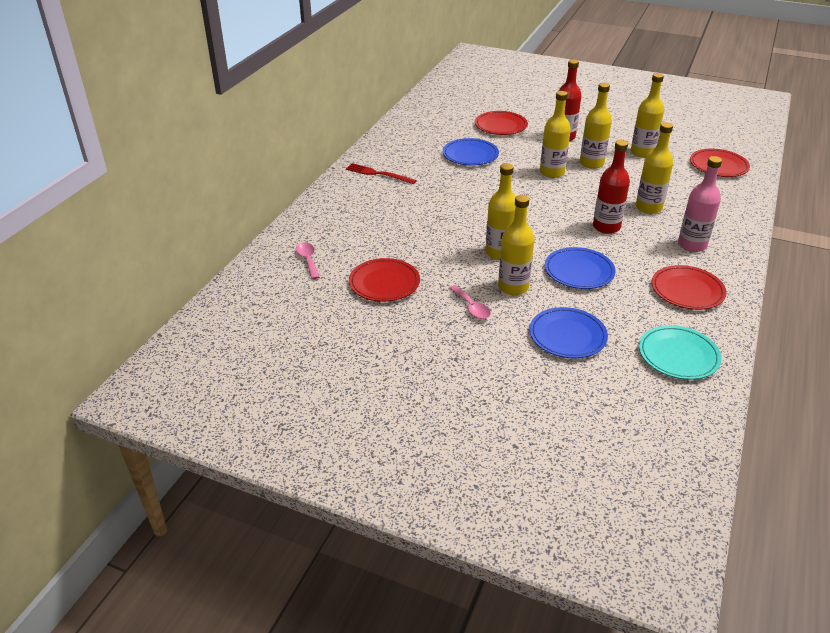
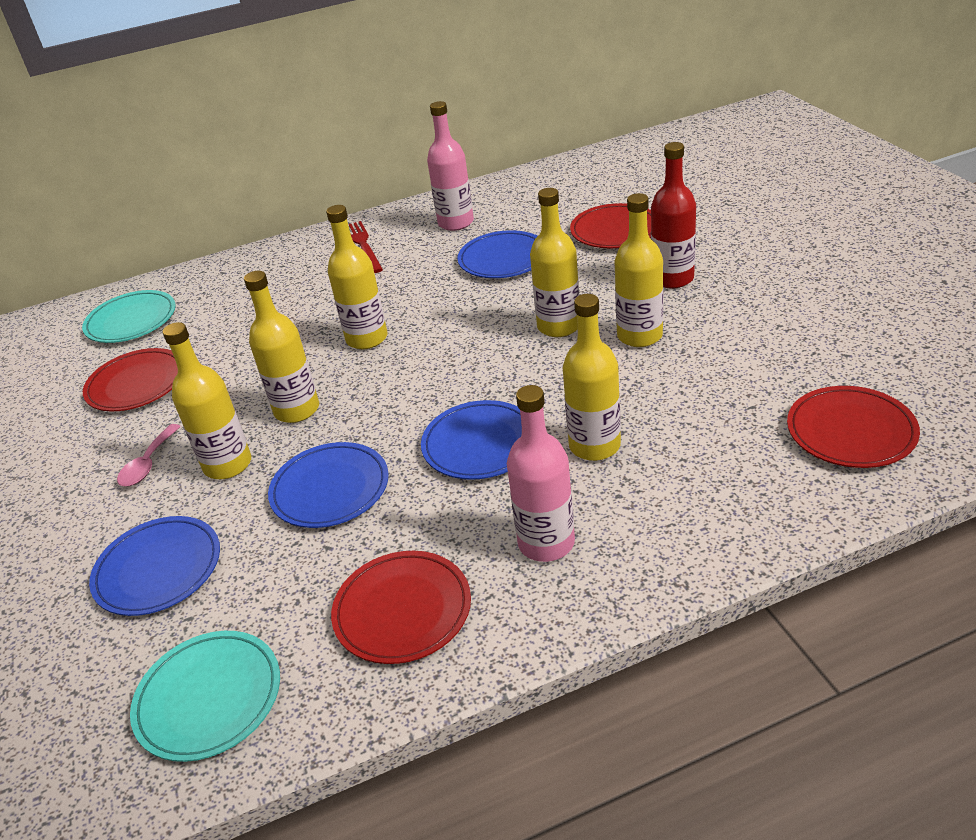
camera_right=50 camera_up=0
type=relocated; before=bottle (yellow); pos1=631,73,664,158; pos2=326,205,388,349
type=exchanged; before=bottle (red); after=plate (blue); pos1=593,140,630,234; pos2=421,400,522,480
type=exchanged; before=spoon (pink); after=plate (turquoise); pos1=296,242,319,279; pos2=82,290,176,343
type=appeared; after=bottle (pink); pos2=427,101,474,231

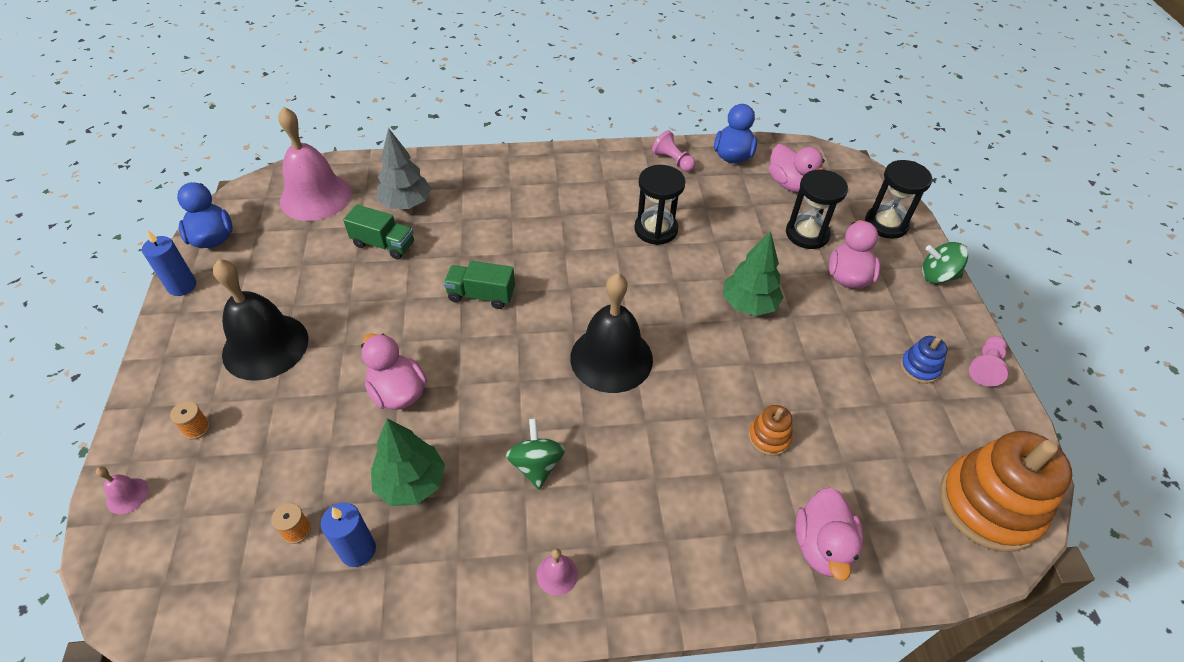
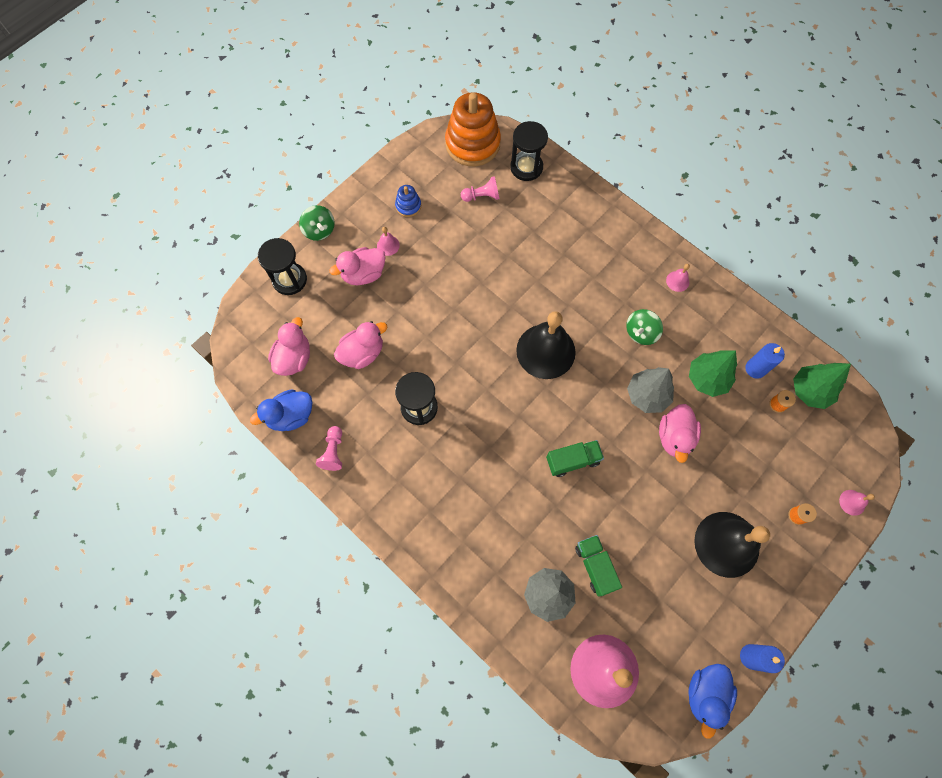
camera_right=-130 camera_up=20
type=relocated; before=hourglass (black); pos1=786,170,848,249; pos2=510,121,548,181
type=relocated; before=tree (green); pos1=723,231,784,316; pos2=793,363,851,409
type=spun; before=truck (green); pos1=444,261,515,309; pos2=546,440,604,477; turn=-75
type=relocated; before=pawn (pink); pos1=969,336,1009,386; pos2=461,176,500,202
type=missing; before=stacking toy (orange); pos1=748,405,793,456
type=relocated; before=duck (pink); pos1=795,487,863,581; pos2=334,321,387,369
type=appeared; after=bell (pink); pos2=377,227,400,256
type=appeared; after=tree (grey); pos2=627,367,674,413

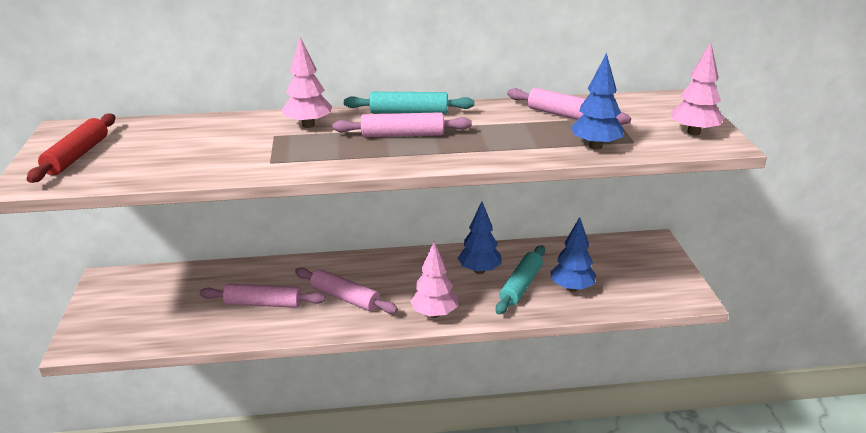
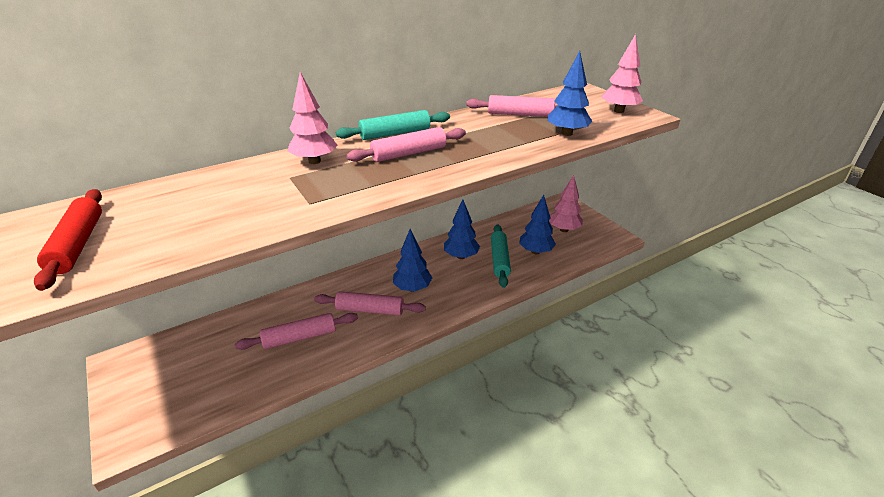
camera_right=-25 camera_up=5
type=relocated; before=tree (pink); pos1=410,241,457,318; pos2=549,175,583,232
type=appeared; after=tree (blue); pos2=393,229,432,292

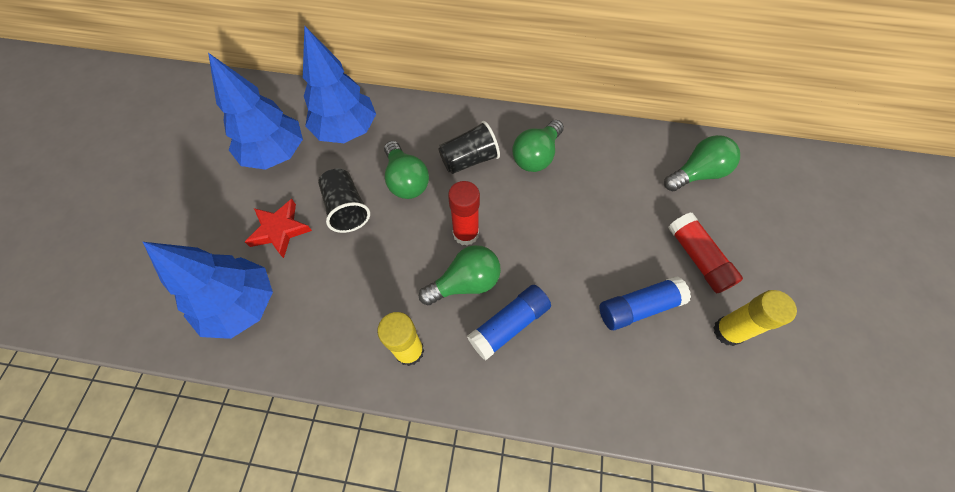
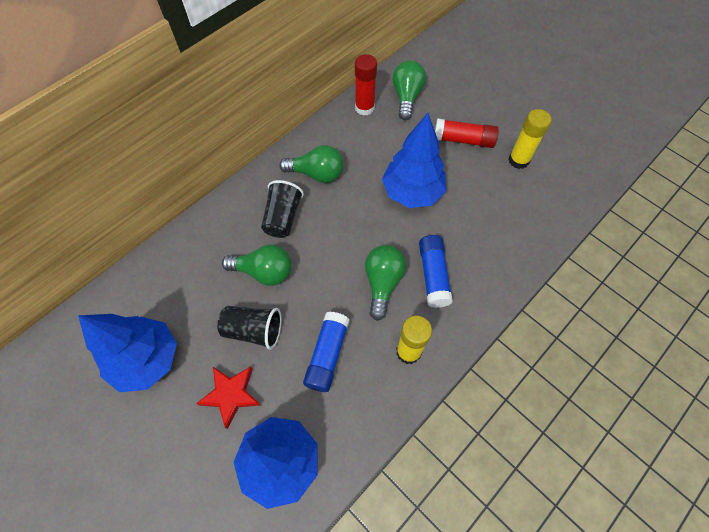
camera_right=-55 camera_up=0
type=relocated; before=tree (blue); pos1=303,25,376,143; pos2=382,113,446,208
type=spun; before=light bulb (green); pos1=512,120,564,172; pos2=279,145,344,183; turn=-60
type=relocated; before=glue stick (red); pos1=448,181,480,246; pos2=355,54,377,116
type=relocated; before=glue stick (blue); pos1=600,276,691,330; pos2=303,312,350,392

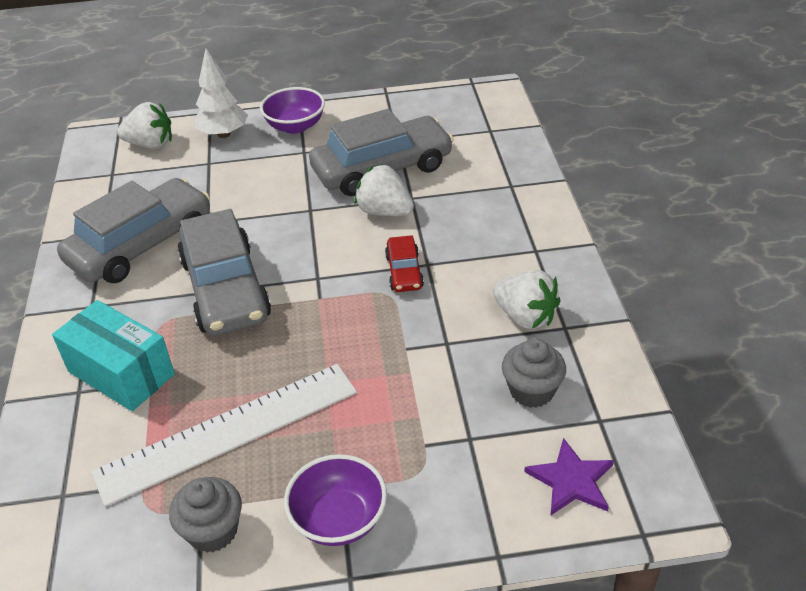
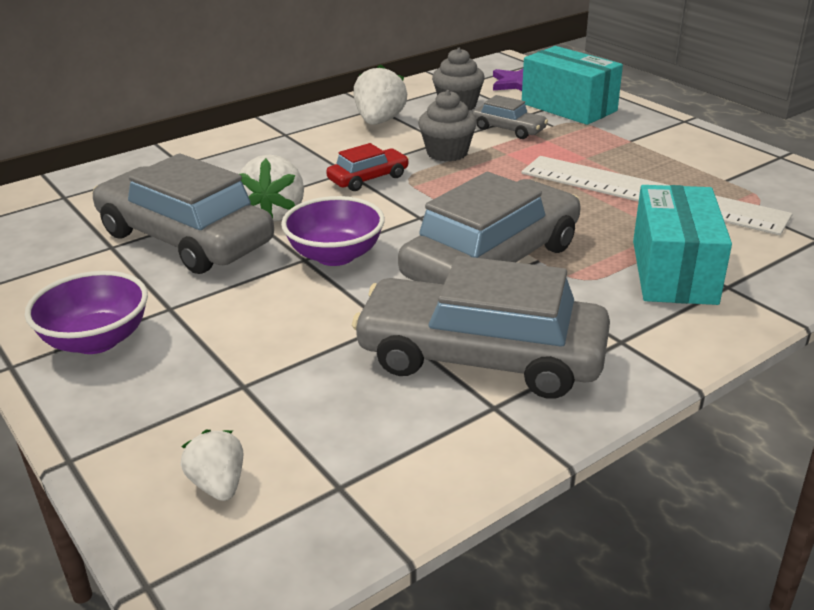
camera_right=-120 camera_up=-10
type=missing; before=tree (white); pos1=194,48,248,138
type=size; before=strawberry (white); pos1=117,102,172,149; pos2=181,430,243,501; scale=0.62
type=relocated; before=bowl (purple); pos1=284,454,387,546; pos2=281,196,385,266
type=relocated; before=cupcake (grey); pos1=169,477,242,553; pos2=418,90,477,162
type=appeared; after=box (turquoise); pos2=522,46,623,125
type=appeared; after=car (grey); pos2=472,95,548,139

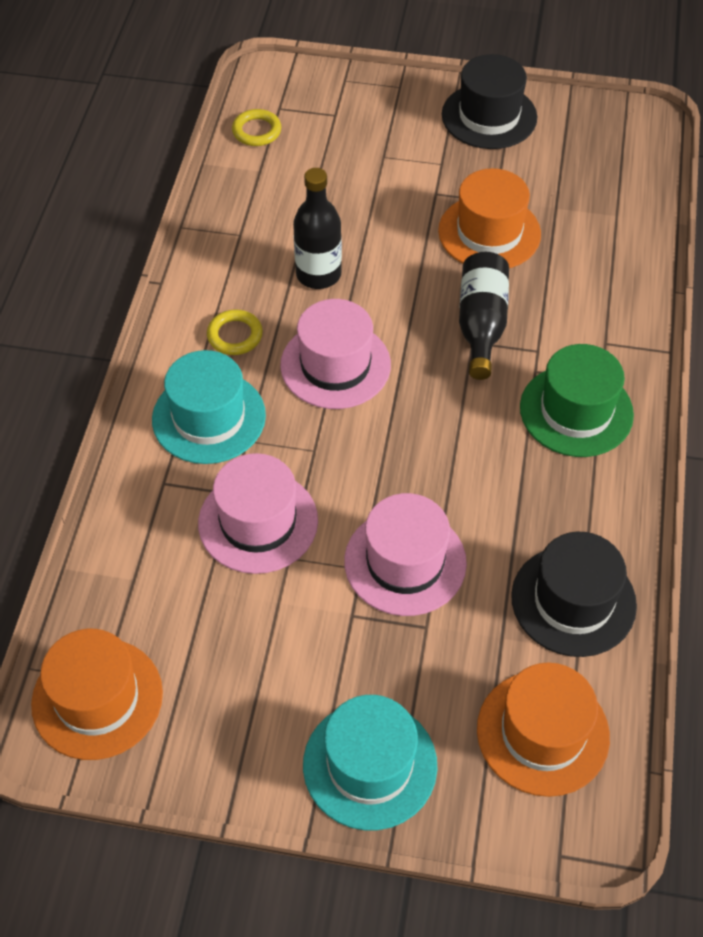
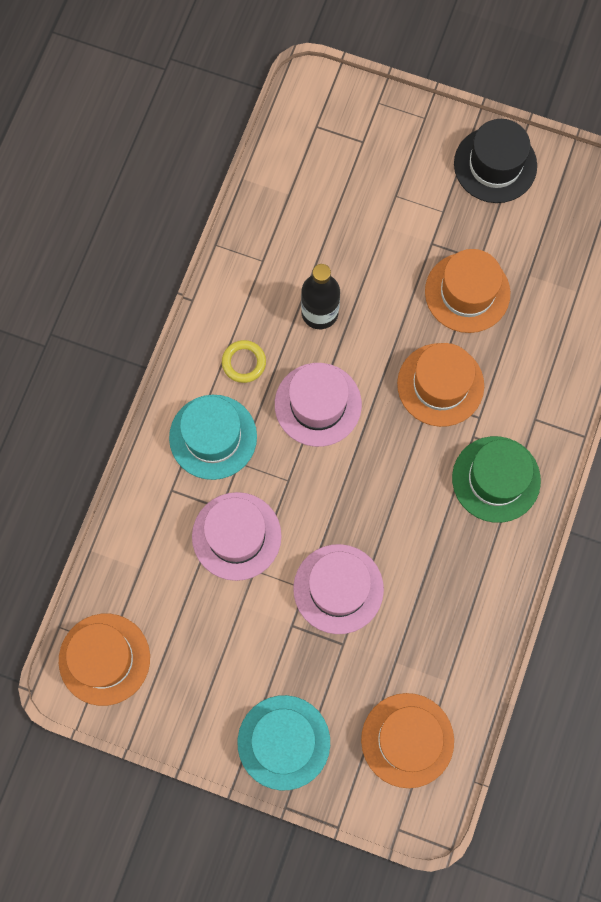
camera_right=10 camera_up=20
type=missing; before=ring (yellow); pos1=232,109,281,146
type=exchanged; before=bottle (black); after=hat (orange); pos1=459,252,509,380; pos2=397,343,484,427
type=missing; before=hat (black); pos1=511,532,637,657

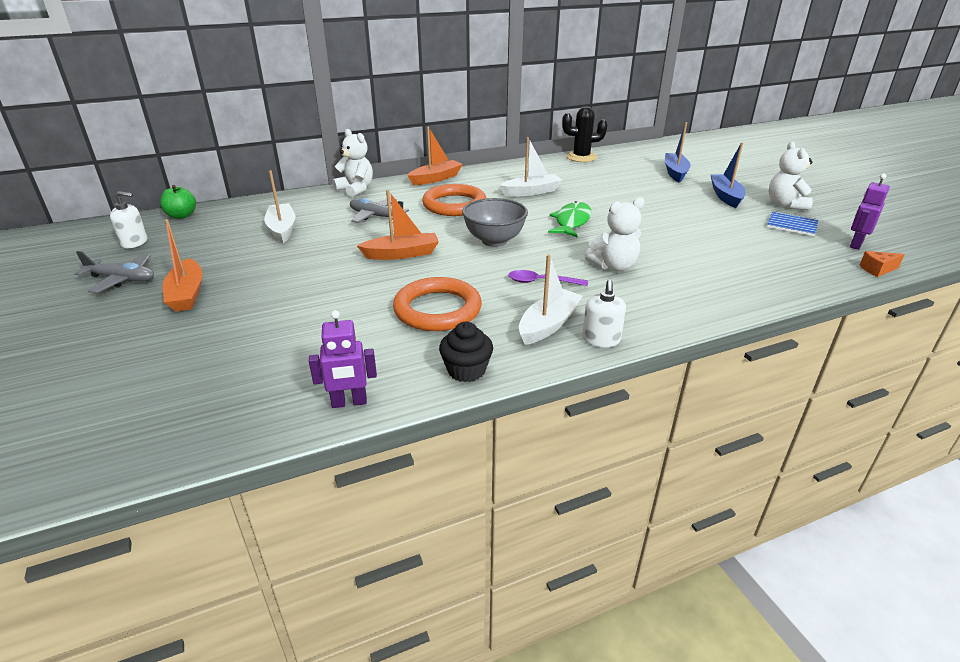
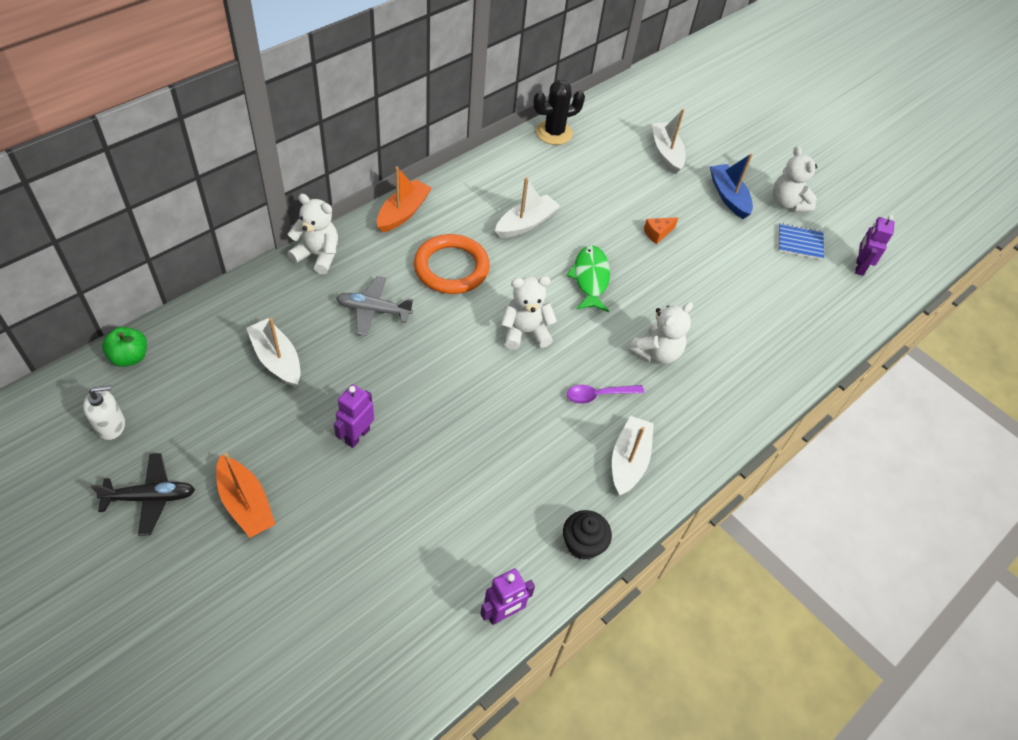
camera_right=-25 camera_up=20
type=colour; before=boat (blue); after=boat (white); pos1=665,122,691,182; pos2=652,109,686,174
type=missing; before=boat (orange); pos1=357,190,439,260
type=exchanged; before=bowl (grey); after=teddy bear (white); pos1=462,198,528,247; pos2=501,276,557,350
type=colour; before=plane (grey); after=plane (black); pos1=74,251,154,293; pos2=91,453,195,536
type=relocated; before=cheese (orange); pos1=860,251,905,277; pos2=644,217,678,244
type=missing; before=ring (orange); pos1=393,277,482,331
type=missing; before=soap dispenser (white); pos1=582,280,626,347
type=appeared; after=robot (purple); pos2=334,384,374,448

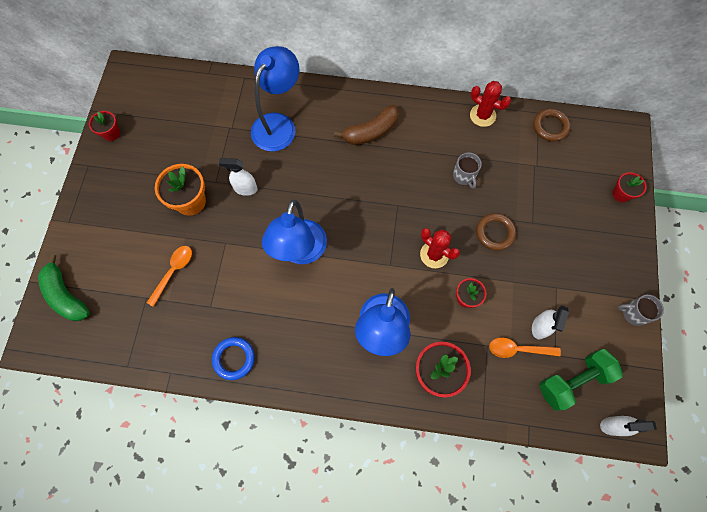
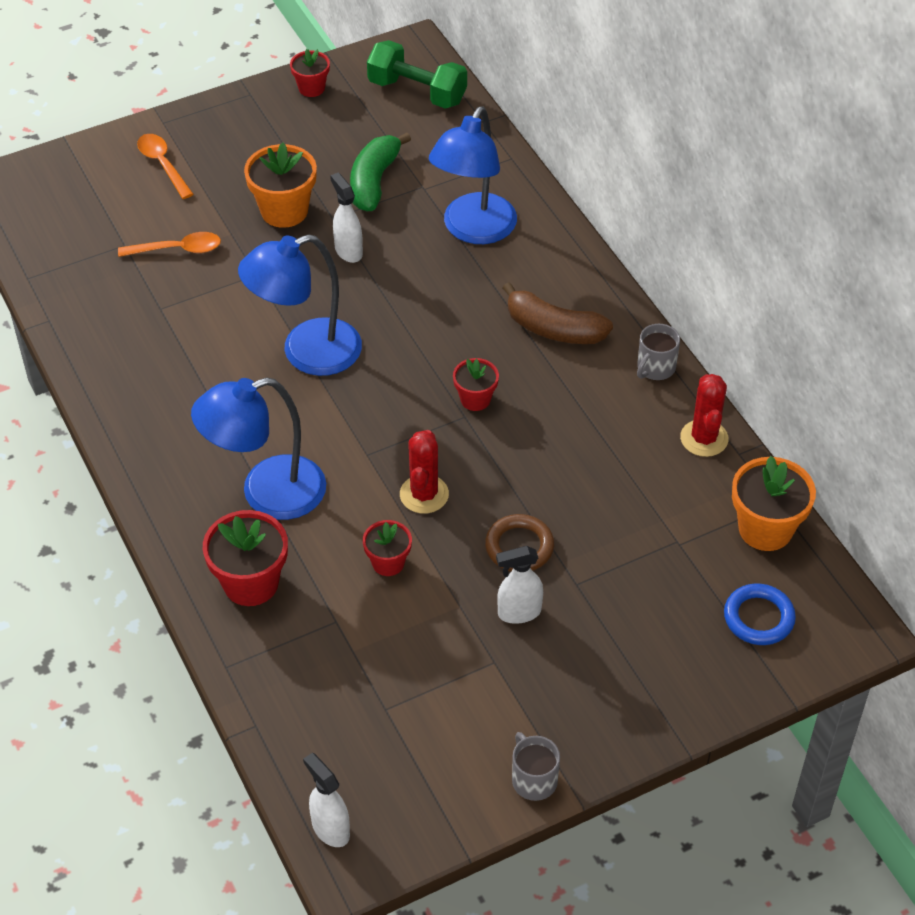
camera_right=55 camera_up=-20
type=spun; before=lamp (blue); pos1=251,46,299,152; pos2=429,106,517,244; turn=120
type=exchanged; before=ring (brown); after=flower pot (orange); pos1=533,109,571,142; pos2=732,456,816,551
type=relocated; before=mug (grey); pos1=453,152,482,189; pos2=637,324,680,380
type=relocated; before=flower pot (red); pos1=612,172,647,202; pos2=453,358,499,411
type=relocated; before=banana (green); pos1=38,255,90,321; pos2=350,132,411,211
type=relocated; before=spray bottle (white); pos1=532,306,569,339; pos2=496,546,543,624
type=relocated; before=ring (blue); pos1=212,337,255,380; pos2=724,584,796,645
type=relocated; before=spoon (orange); pos1=489,338,561,358; pos2=137,134,193,199
type=relocated; before=dumbbell (green); pos1=539,349,623,411; pos2=367,40,467,109

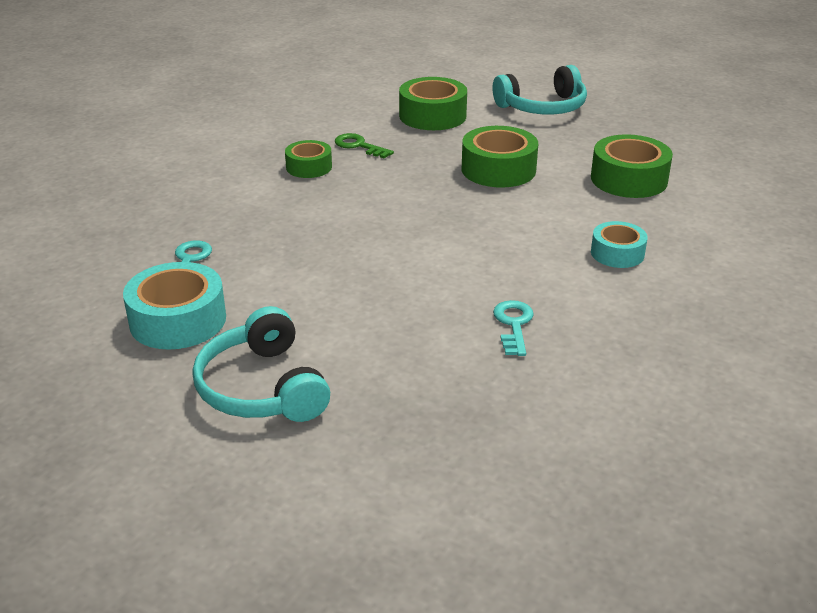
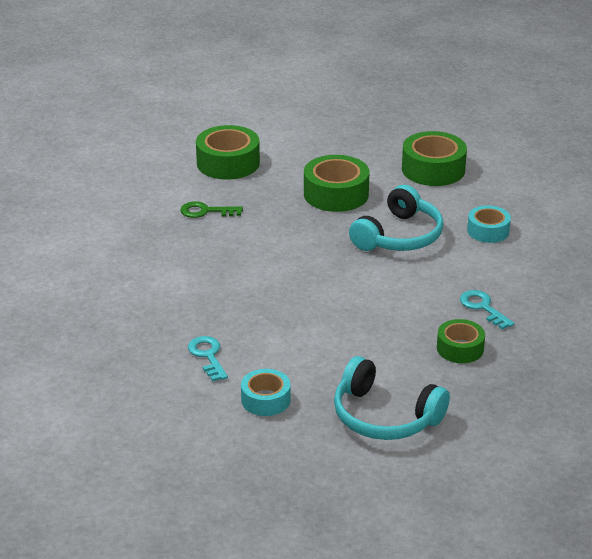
camera_right=-35 camera_up=0
type=relocated; before=headphones (turquoise); pos1=493,65,587,115; pos2=349,185,444,251
type=relocated; before=tape (green); pos1=285,140,332,178; pos2=437,319,485,363
type=size; before=tape (turquoise); pos1=123,262,226,350; pos2=241,369,291,416; scale=0.62

